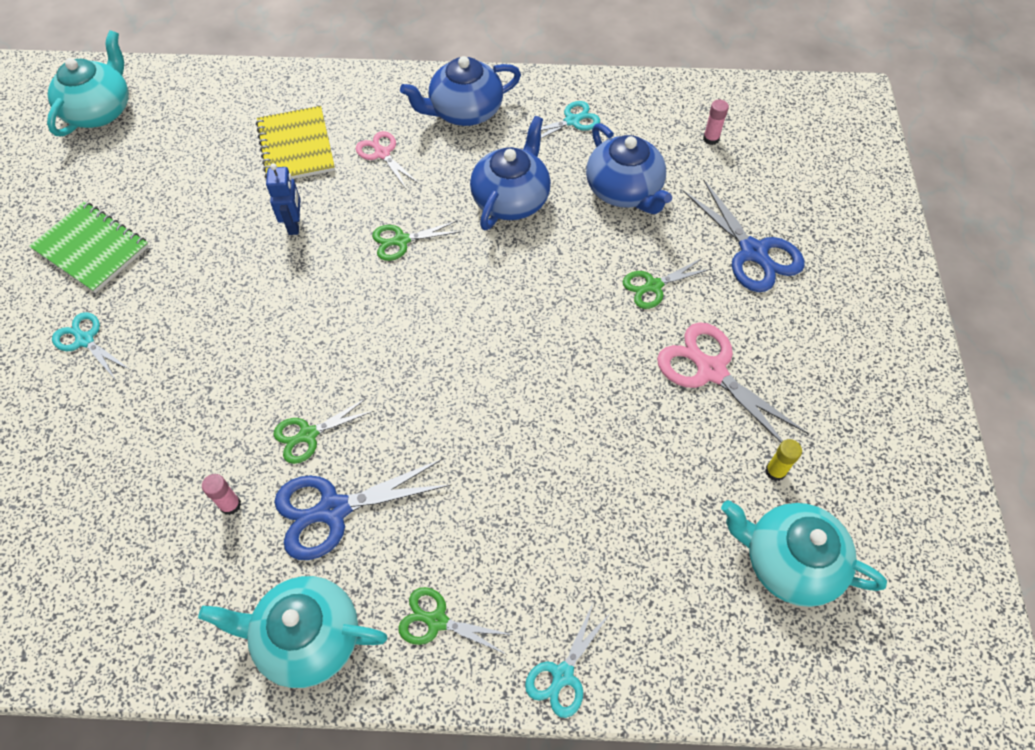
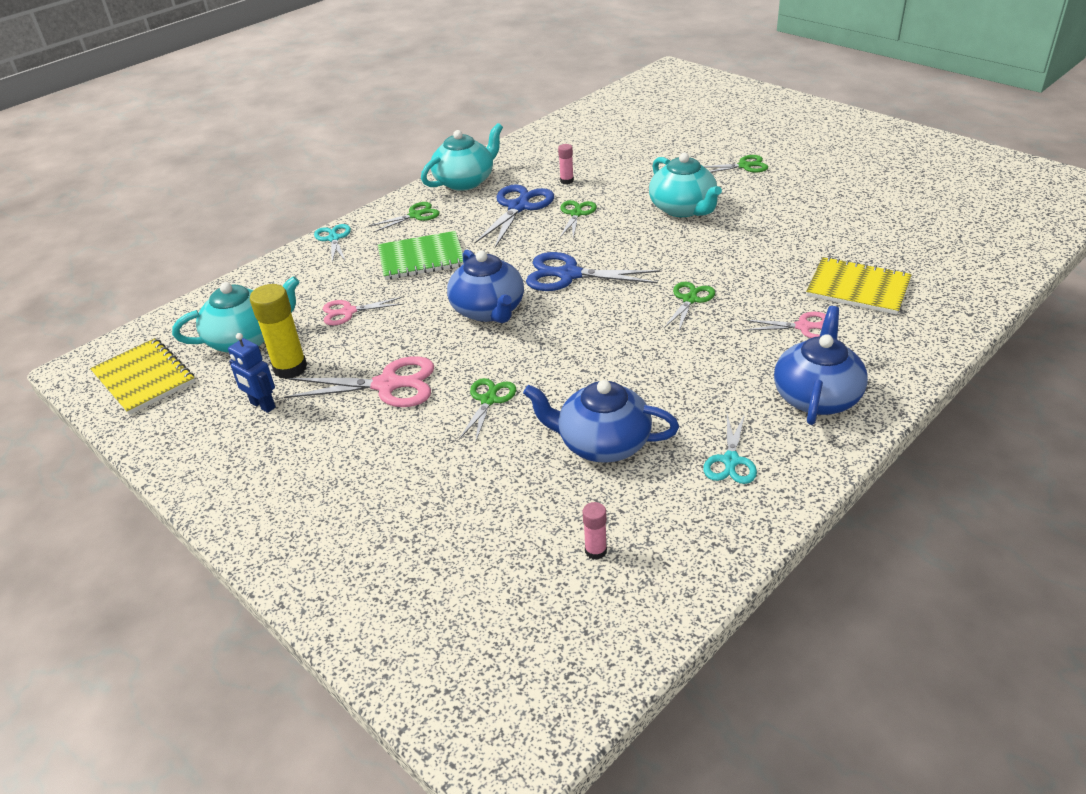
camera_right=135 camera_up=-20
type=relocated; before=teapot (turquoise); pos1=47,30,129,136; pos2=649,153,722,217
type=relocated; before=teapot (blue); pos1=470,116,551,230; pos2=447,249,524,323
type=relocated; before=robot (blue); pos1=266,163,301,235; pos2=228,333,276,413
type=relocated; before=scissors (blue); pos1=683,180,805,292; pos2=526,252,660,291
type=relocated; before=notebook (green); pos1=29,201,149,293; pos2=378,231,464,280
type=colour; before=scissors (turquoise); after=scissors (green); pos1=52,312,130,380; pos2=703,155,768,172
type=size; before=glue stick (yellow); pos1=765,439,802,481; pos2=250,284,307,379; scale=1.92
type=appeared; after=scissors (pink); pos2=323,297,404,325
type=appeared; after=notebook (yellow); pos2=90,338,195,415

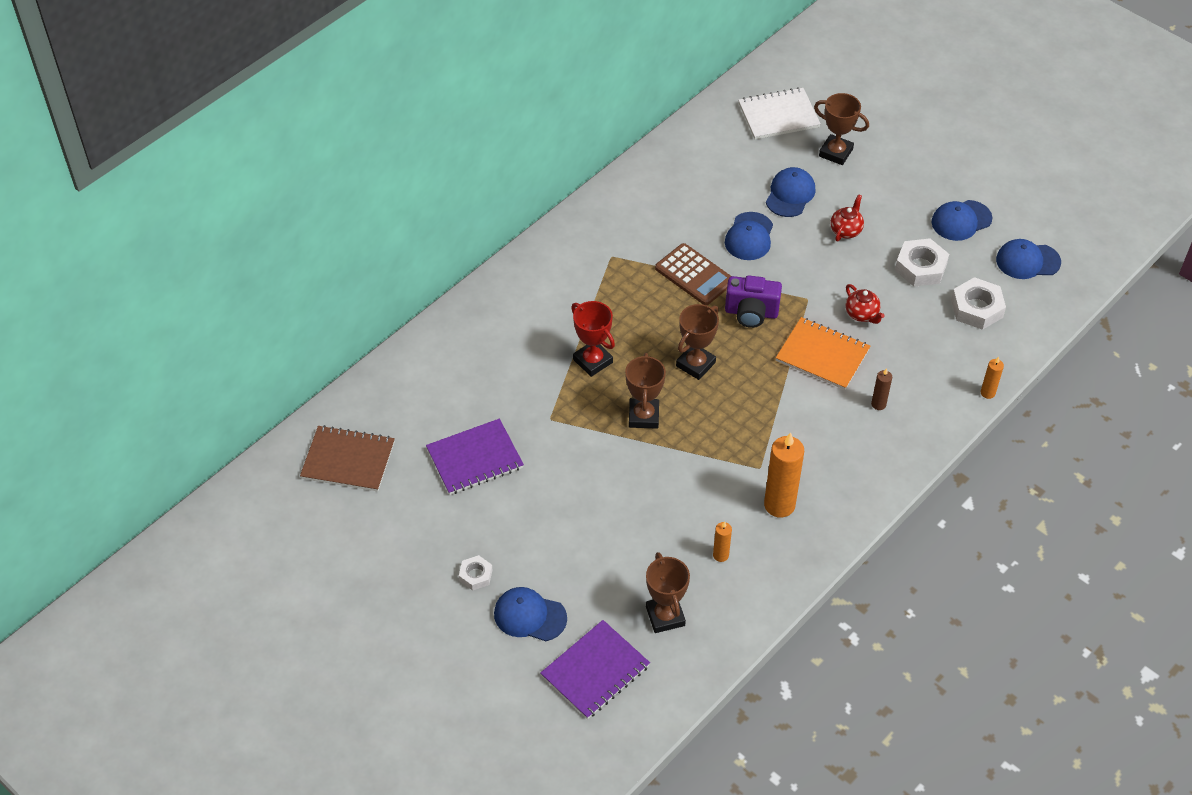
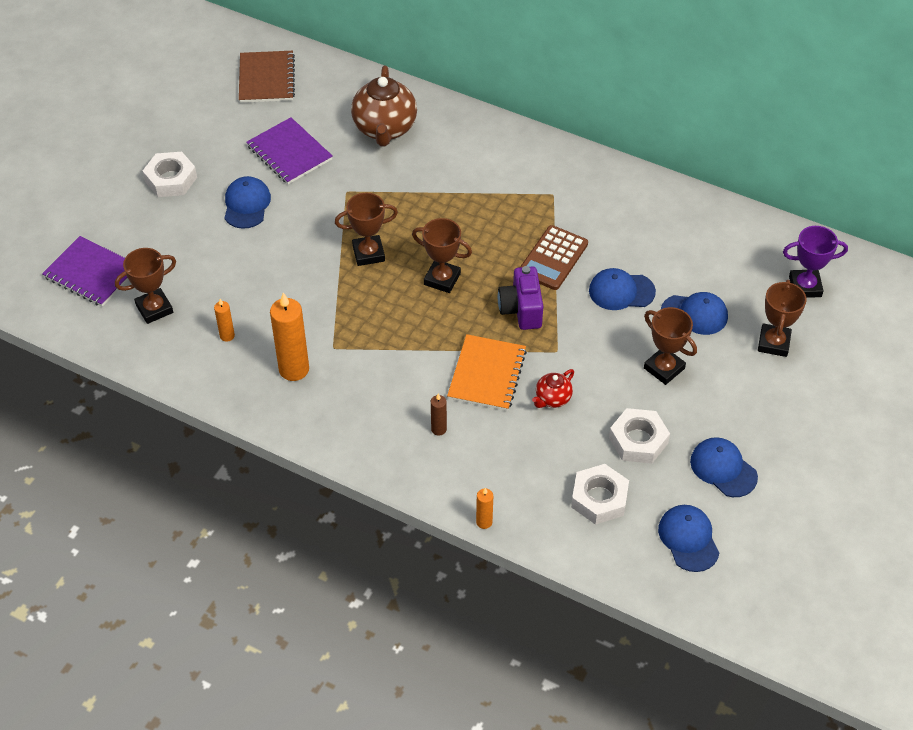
camera_right=75 camera_up=0
type=exchanged; before=notebook (white); after=trophy (purple); pos1=738,87,821,139; pos2=783,226,848,298
type=exchanged; before=teapot (red); after=trophy (brown); pos1=830,194,864,241; pos2=644,307,697,385
type=missing; before=trophy (red); pos1=571,301,615,377
type=size; before=nut (white); pos1=459,555,492,591; pos2=143,152,197,197; scale=1.74
type=relocated; before=cap (blue); pos1=494,587,567,641; pos2=225,176,271,229
type=appeared; after=teapot (brown); pos2=351,66,417,146

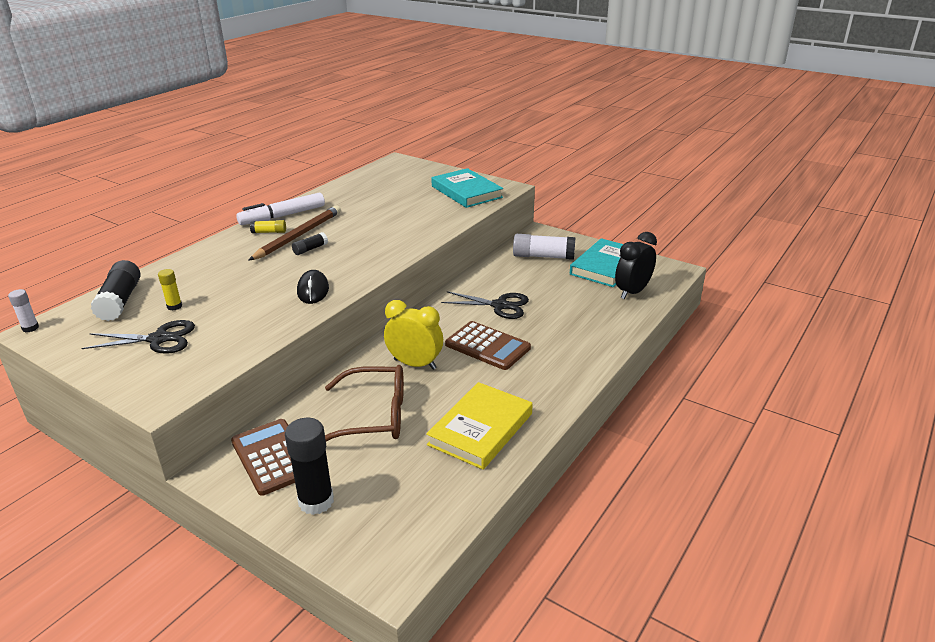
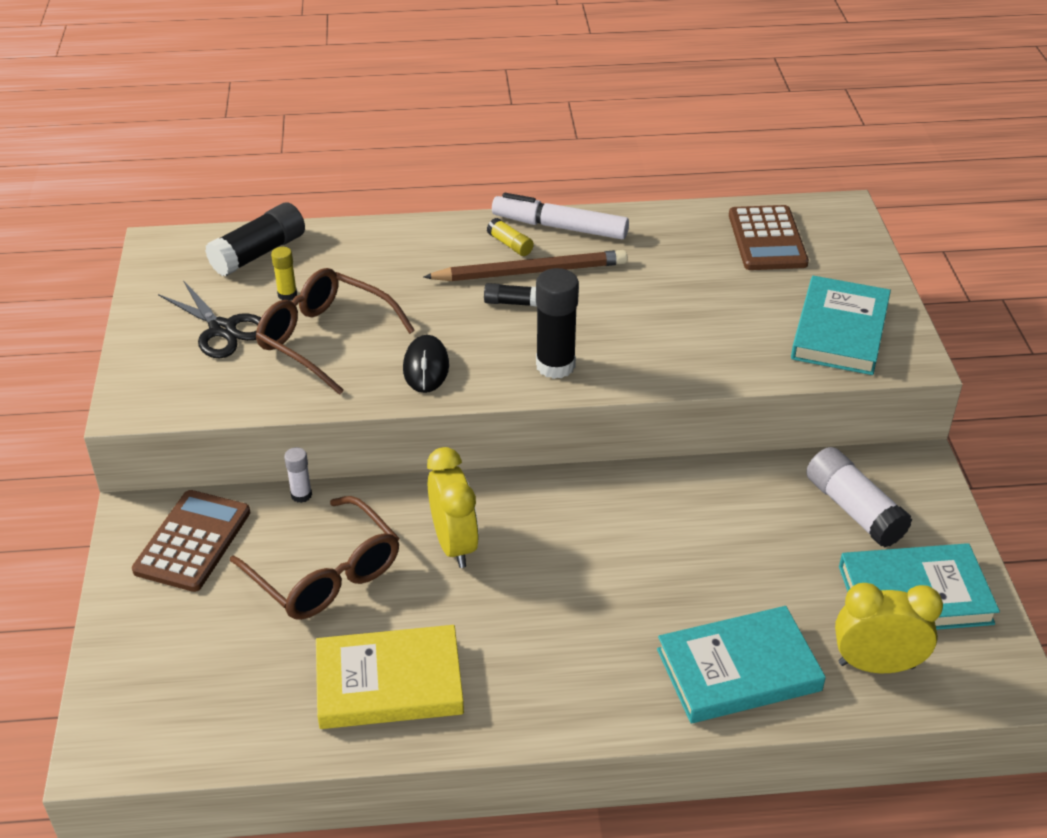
camera_right=50 camera_up=10
type=colour; before=clock (black); after=clock (yellow); pos1=615,232,657,299; pos2=835,583,943,673
type=spun; before=mouse (black); pos1=297,270,329,304; pos2=403,335,449,393; turn=-45
type=relocated; before=glue stick (white); pos1=8,289,39,332; pos2=284,447,312,503
type=missing; before=scissors (black); pos1=441,291,529,319
type=relocated; before=calculator (brown); pos1=445,321,531,370; pos2=729,205,809,270
type=relocated; before=glue stick (black); pos1=285,418,334,515; pos2=536,268,579,379
type=appeared; after=glasses (brown); pos2=256,268,415,395
type=appeared; after=book (turquoise); pos2=657,606,826,723

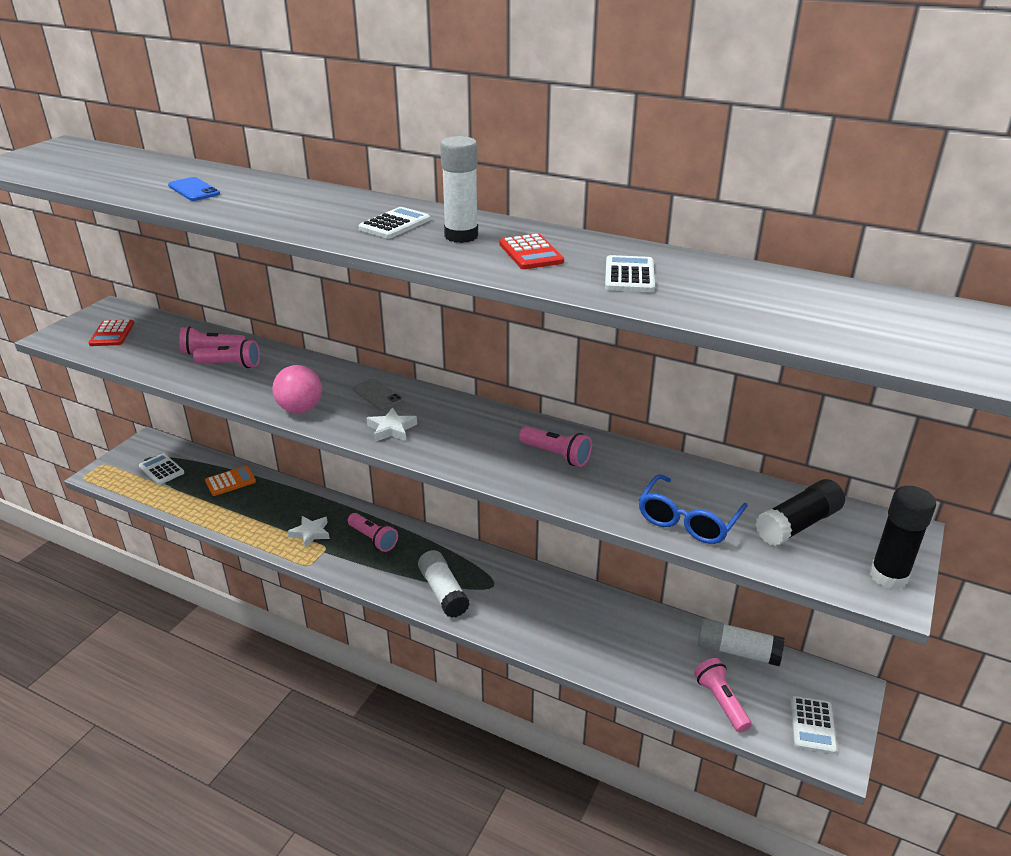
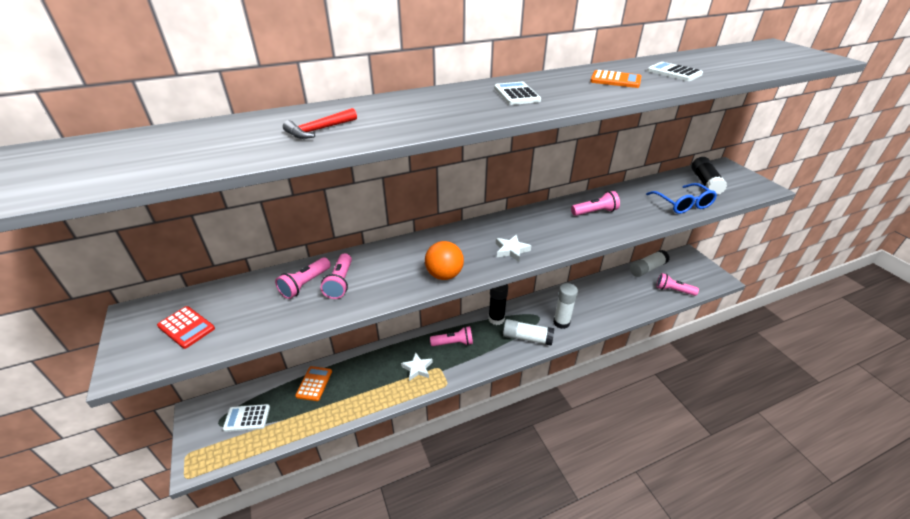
camera_right=-50 camera_up=5
type=relocated; before=glue stick (white); pos1=440,136,478,243; pos2=553,283,578,329
type=exchanged; before=phone (blue); after=hammer (red); pos1=168,177,220,201; pos2=283,108,357,139
type=colour; before=calculator (red); after=calculator (orange); pos1=500,234,564,269; pos2=590,70,641,88
type=spun; before=flashlight (pink); pos1=193,340,260,368; pos2=321,253,352,299; turn=135
type=colour; before=ball (pink); after=ball (orange); pos1=272,365,322,413; pos2=425,241,464,280
type=missing; before=phone (grey); pos1=353,378,404,411
type=relocated; before=glue stick (black); pos1=870,486,936,589; pos2=488,284,508,325
type=missing; before=calculator (white); pos1=791,696,837,754

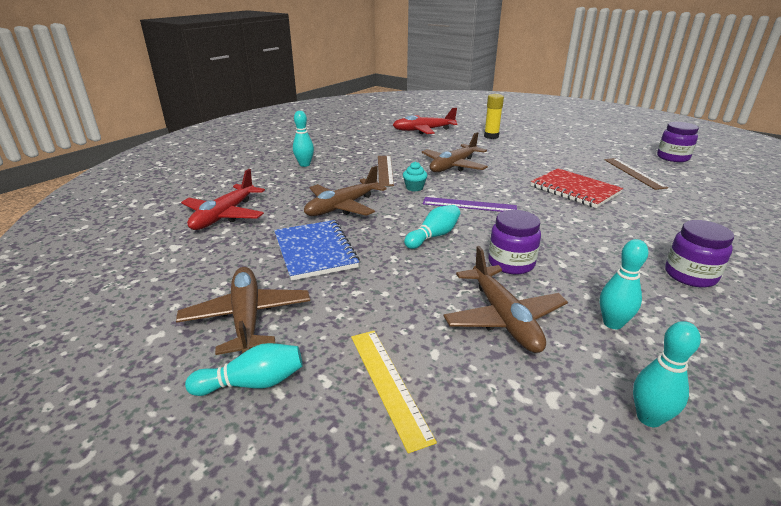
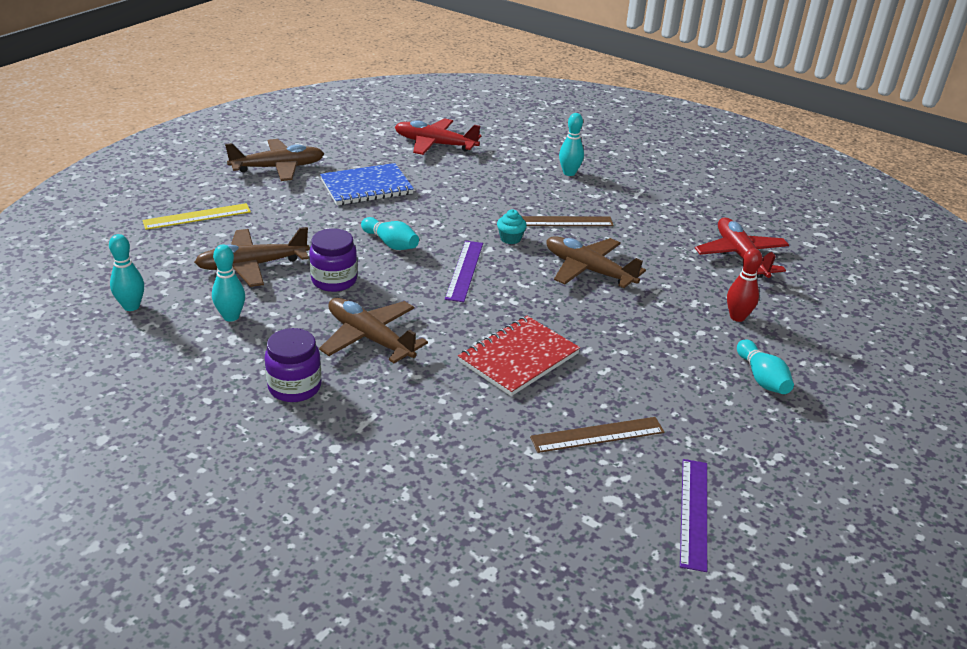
camera_right=85 camera_up=5
type=exchanged; before=glue stick (yellow); after=bowling pin (red); pos1=484,94,504,139; pos2=727,248,762,322
type=exchanged; before=jar (purple); after=ruler (purple); pos1=657,122,699,162; pos2=680,459,707,572
type=relocated; before=plane (brown); pos1=304,166,387,216; pos2=319,298,428,363
type=relocated; before=bowling pin (turquoise); pos1=185,343,303,396; pos2=737,340,794,394

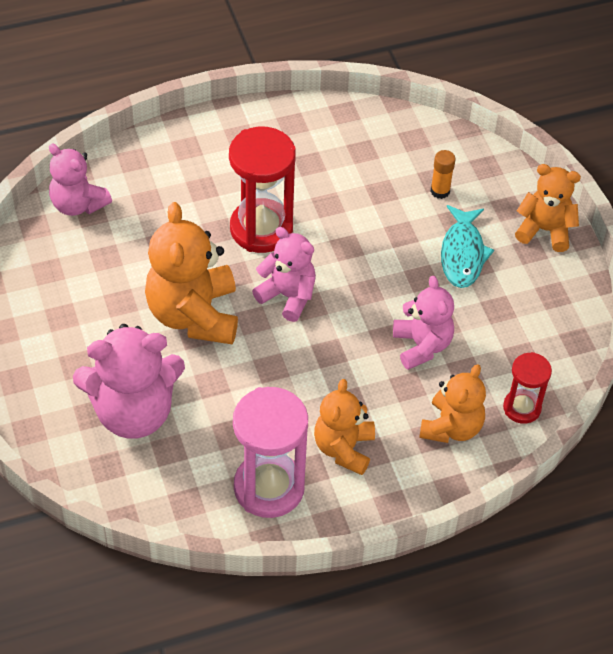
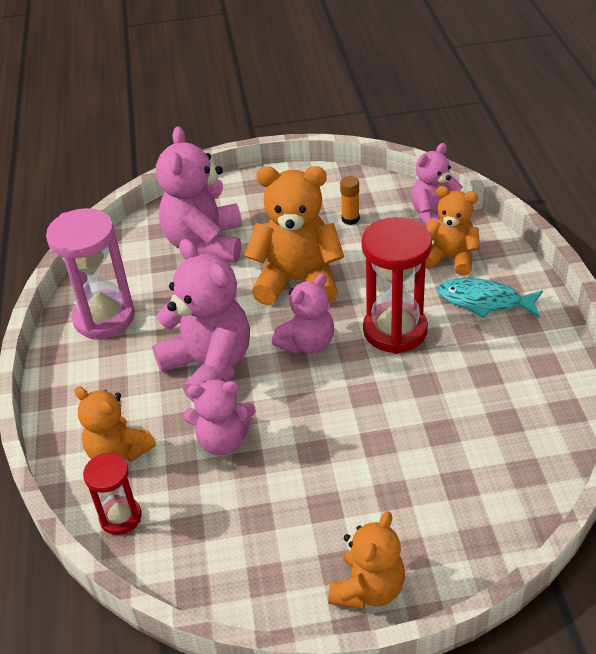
camera_right=105 camera_up=-10
type=relocated; before=glue stick (orange); pos1=430,150,455,199; pos2=340,176,360,225
type=relocated; before=fish (turquoise); pos1=441,205,494,288; pos2=437,278,543,318
type=relocated; before=teddy bear (orange); pos1=314,379,375,475; pos2=425,186,480,276
type=appeared; after=teddy bear (pink); pos2=152,239,250,402

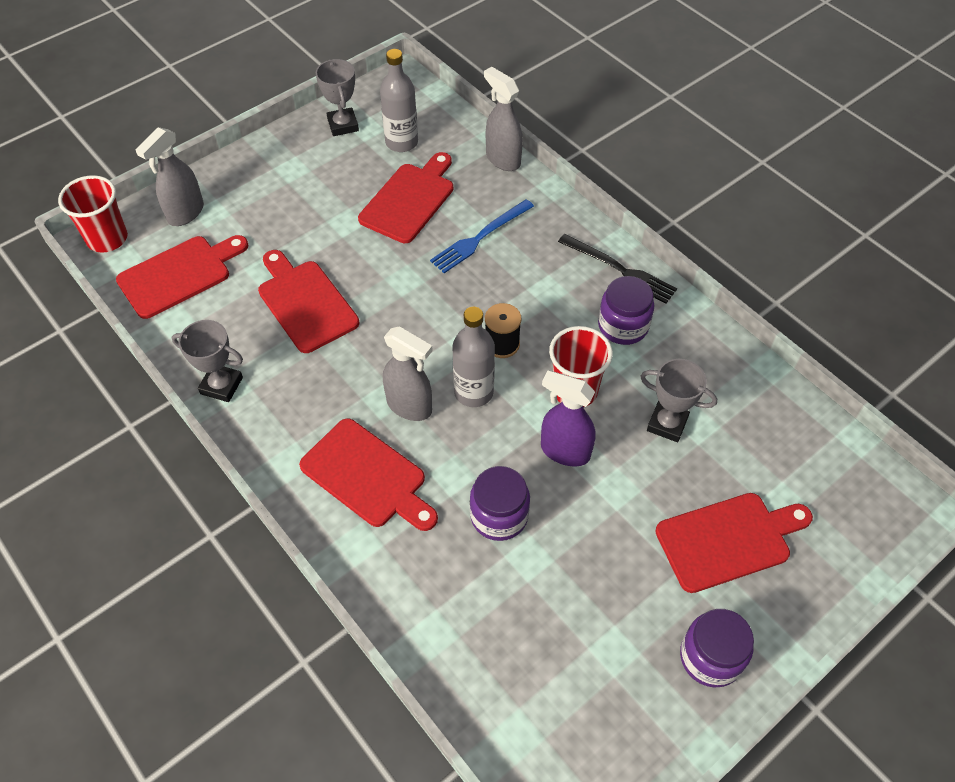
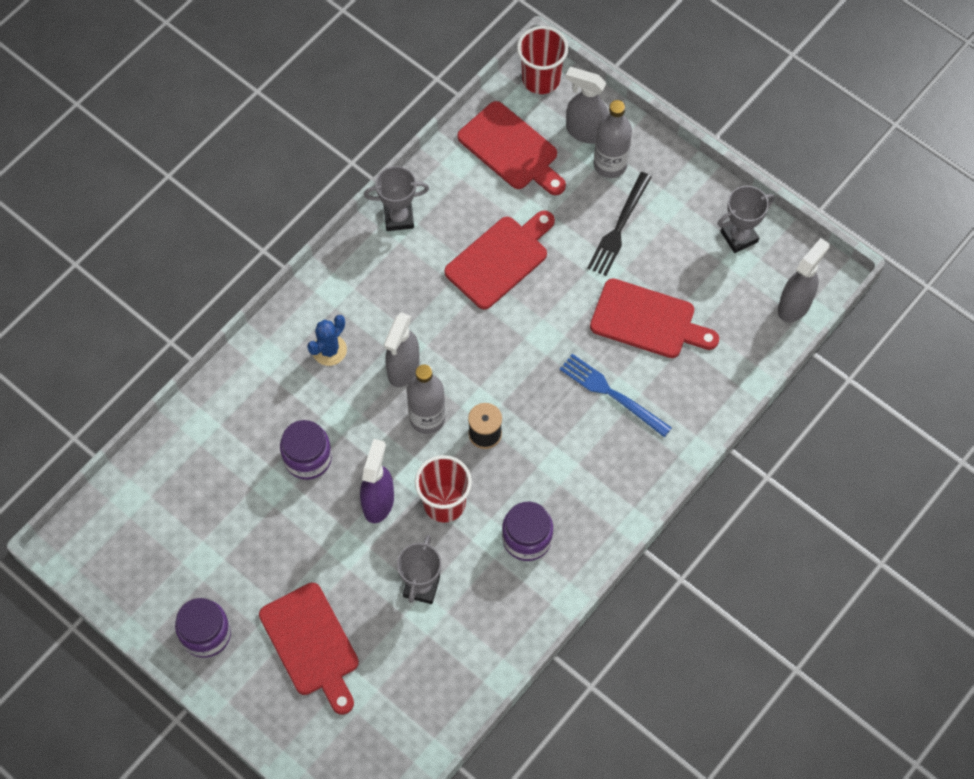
camera_right=80 camera_up=10
type=relocated; before=bottle (grey); pos1=380,49,418,152; pos2=594,100,632,178
type=relocated; before=spray bottle (grey); pos1=484,67,523,171; pos2=778,238,830,322
type=relocated; before=fork (black); pos1=558,234,677,304; pos2=587,172,652,276
type=spun; before=trophy (grey); pos1=172,320,243,402; pos2=364,166,429,231; turn=75
type=exchanged; before=cutting board (red); after=cactus (blue); pos1=299,418,438,531; pos2=307,315,347,366

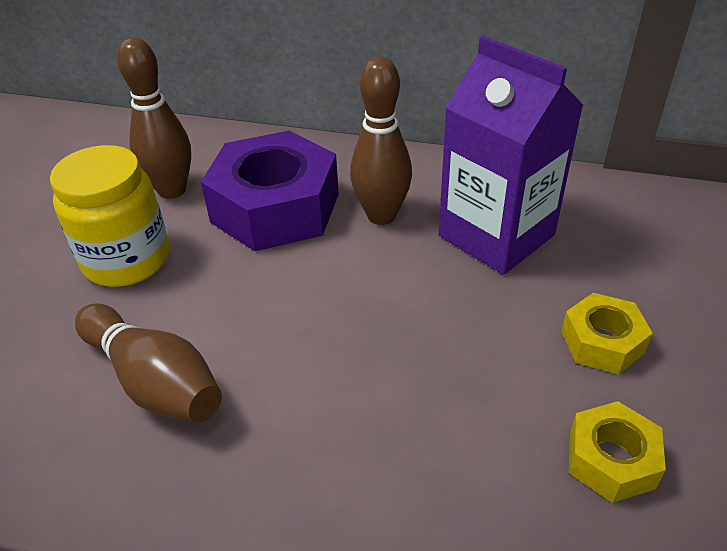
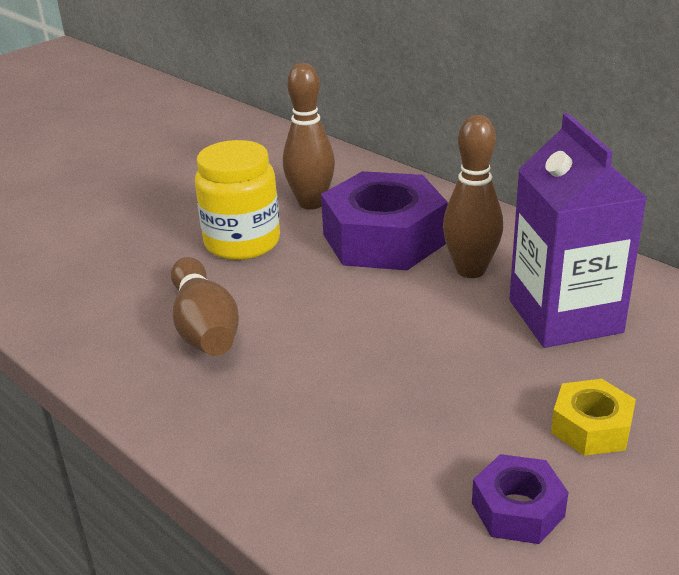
camera_right=30 camera_up=-10
type=colour; before=nut (yellow); after=nut (purple); pos1=569,401,666,503; pos2=472,454,568,544

